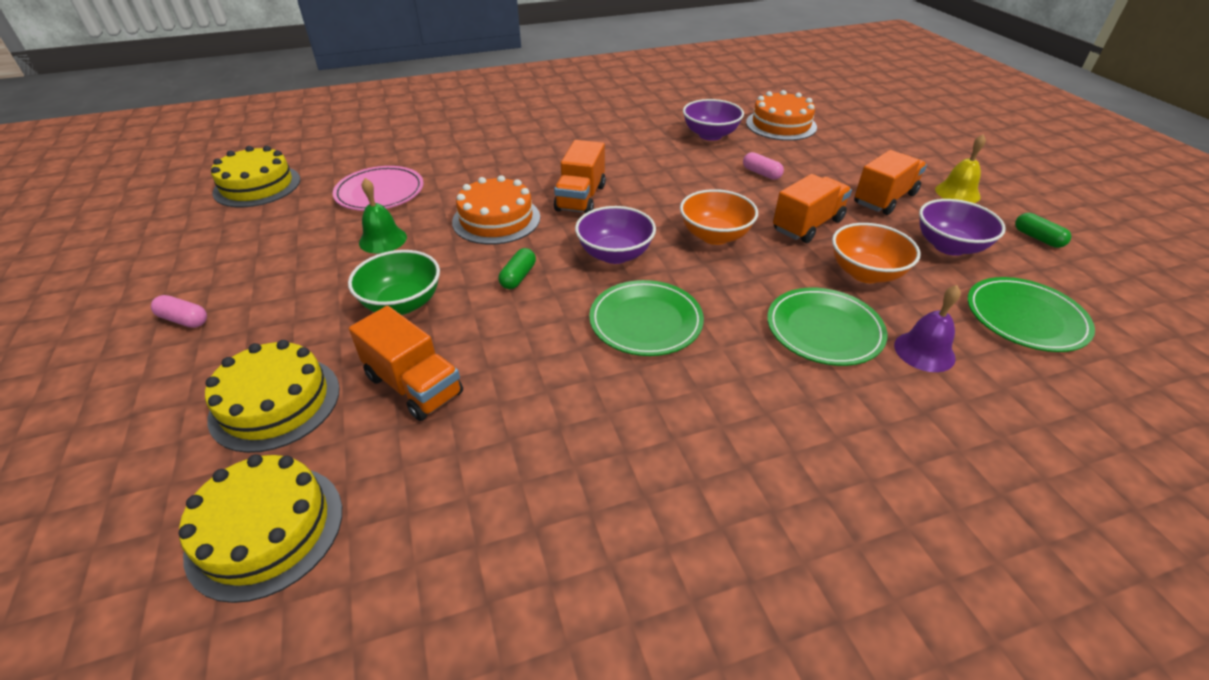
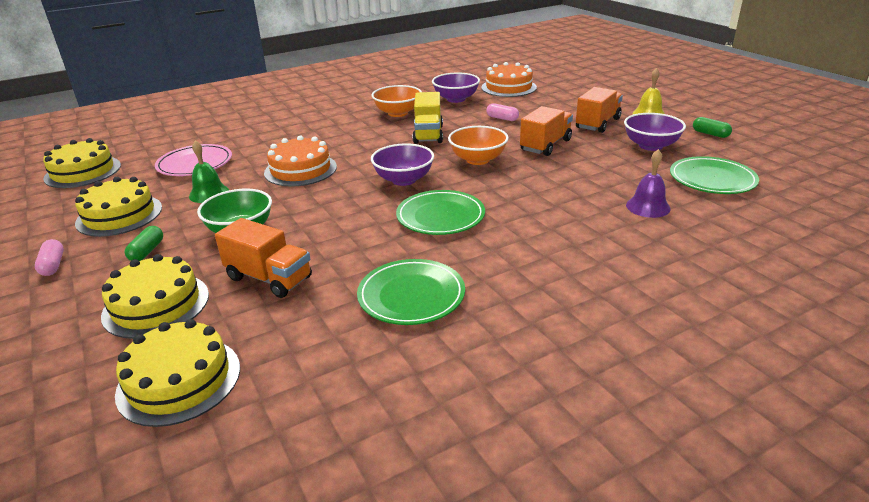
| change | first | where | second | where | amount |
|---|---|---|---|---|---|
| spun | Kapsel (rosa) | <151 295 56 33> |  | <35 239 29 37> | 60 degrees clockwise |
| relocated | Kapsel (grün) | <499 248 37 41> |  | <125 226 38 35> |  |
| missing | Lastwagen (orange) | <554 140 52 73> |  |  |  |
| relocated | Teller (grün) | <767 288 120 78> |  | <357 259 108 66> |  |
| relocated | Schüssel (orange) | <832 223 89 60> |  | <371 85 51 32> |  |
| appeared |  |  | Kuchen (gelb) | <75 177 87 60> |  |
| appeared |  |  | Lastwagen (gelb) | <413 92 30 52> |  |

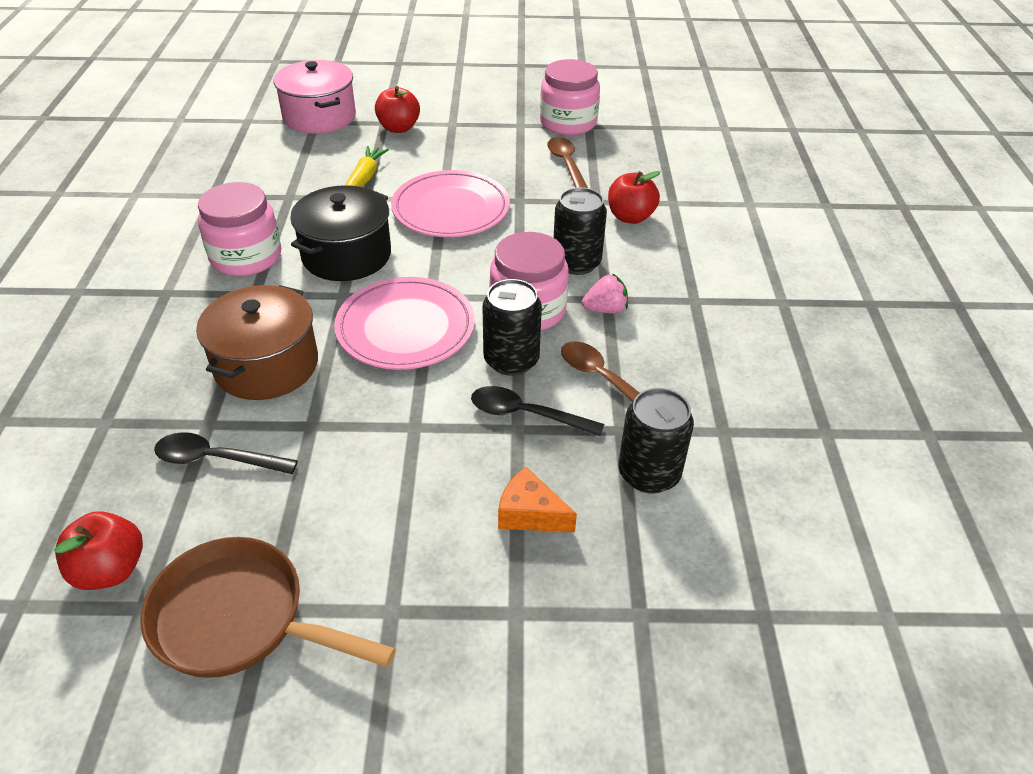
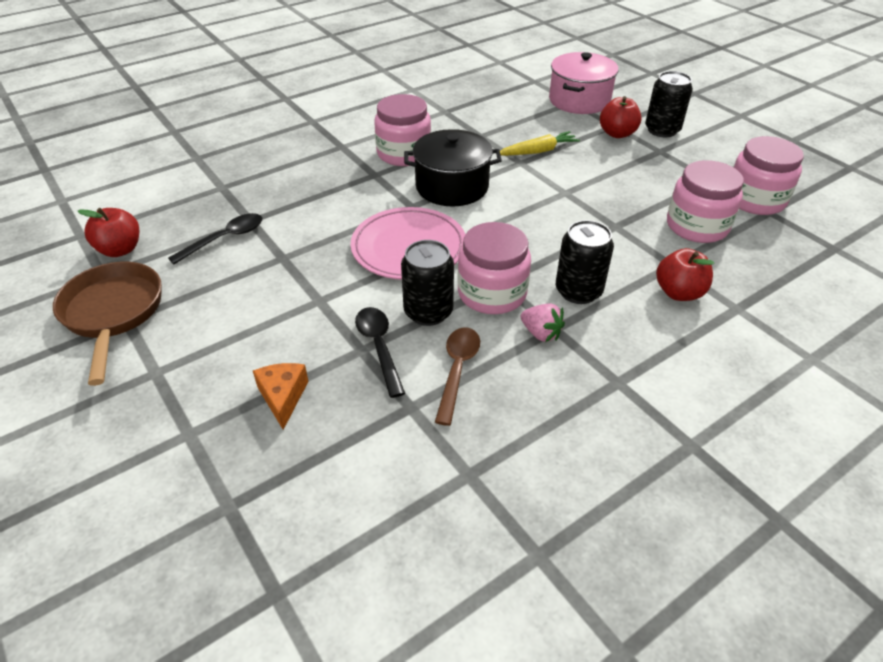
| change | first | where | second | where | amount |
|---|---|---|---|---|---|
| spun | Löffel (schwarz) | <154 432 144 42> |  | <168 213 94 51> | 75 degrees clockwise |
| missing | Kochtopf (braun) | <196 285 122 115> |  |  |  |
| missing | Teller (rosa) | <391 170 119 67> |  |  |  |
| exchanged | Löffel (braun) | <547 137 41 51> | Einmachglas (rosa) | <667 160 77 83> |  |
| relocated | Dose (schwarz) | <619 388 75 106> |  | <645 71 48 66> |  |

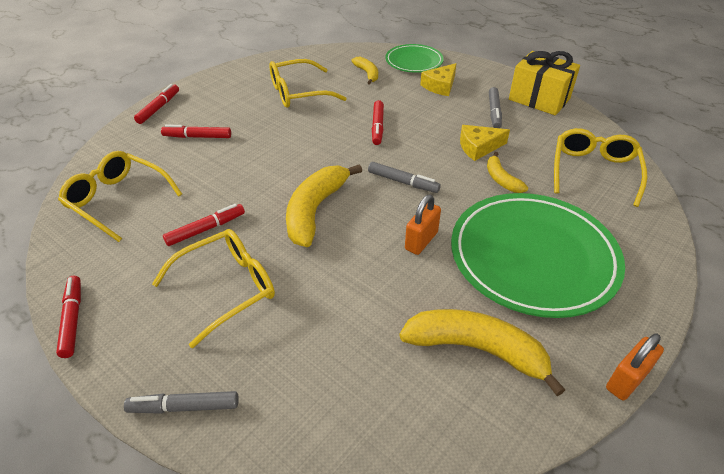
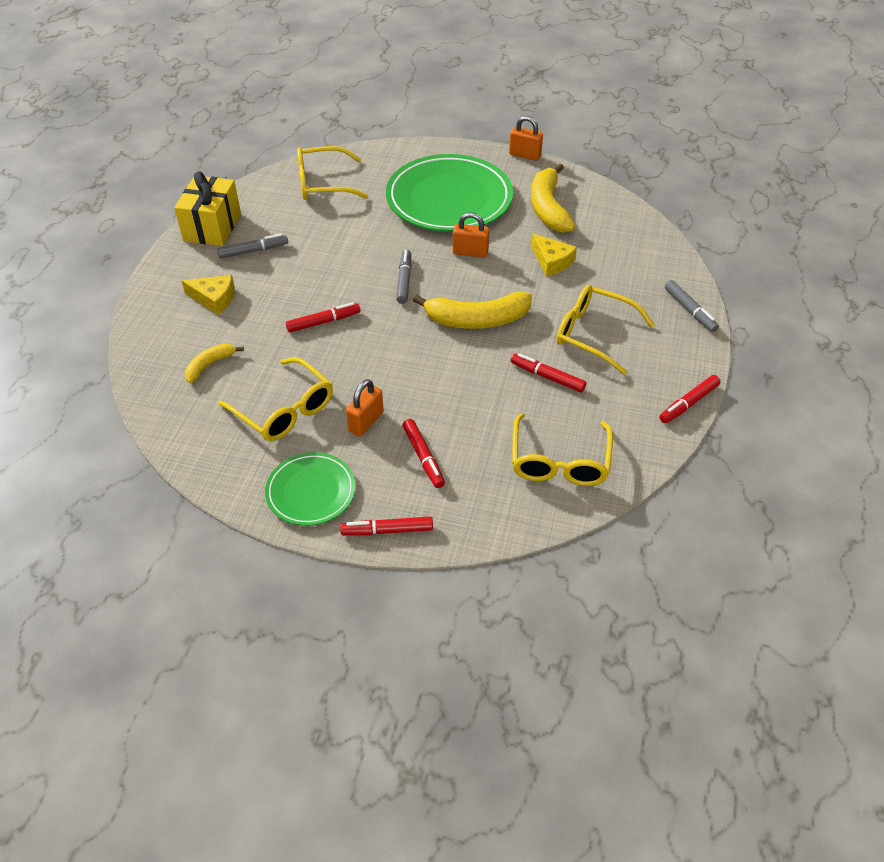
| change | first | where | second | where | amount |
|---|---|---|---|---|---|
| relocated | Teller (grün) | <385 44 59 29> |  | <265 452 91 74> |  |
| relocated | Käse (gelb) | <460 125 50 36> |  | <531 234 46 42> |  |
| missing | Banane (gelb) | <487 152 41 41> |  |  |  |
| appeared |  |  | Vorhängeschloss (orange) | <346 379 38 58> |  |

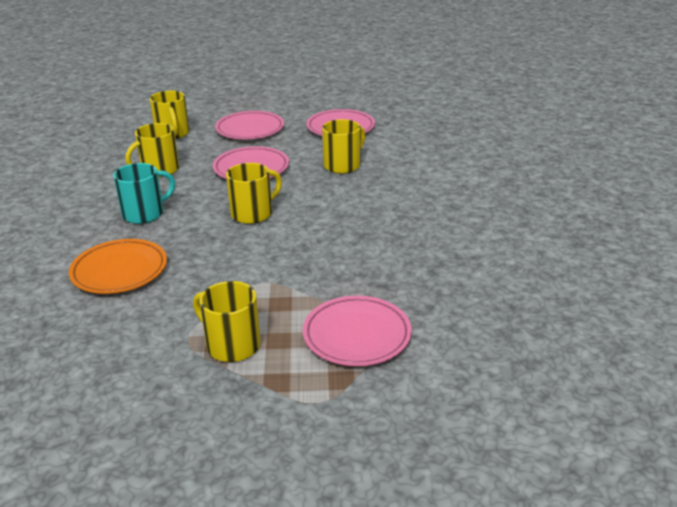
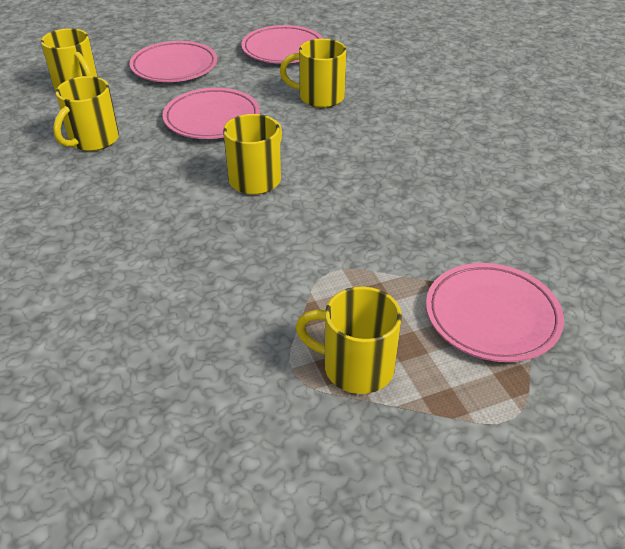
| change | first | where | second | where | amount |
|---|---|---|---|---|---|
| missing | Teller (orange) | <69 239 98 55> |  |  |  |
| missing | Tasse (türkis) | <113 163 62 61> |  |  |  |
| spun | Tasse (gelb) | <322 119 44 55> |  | <280 39 67 69> | 105 degrees counterclockwise |

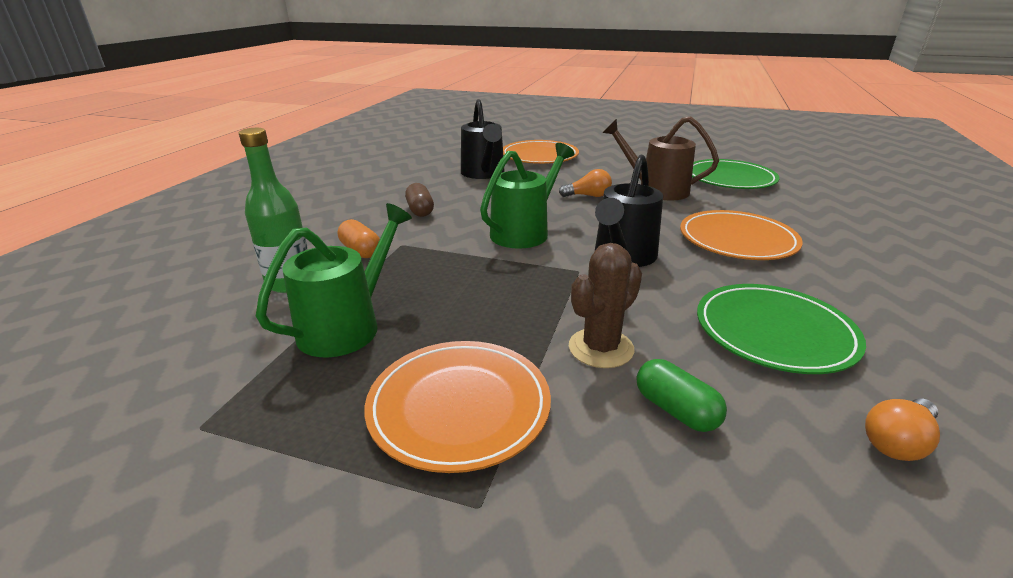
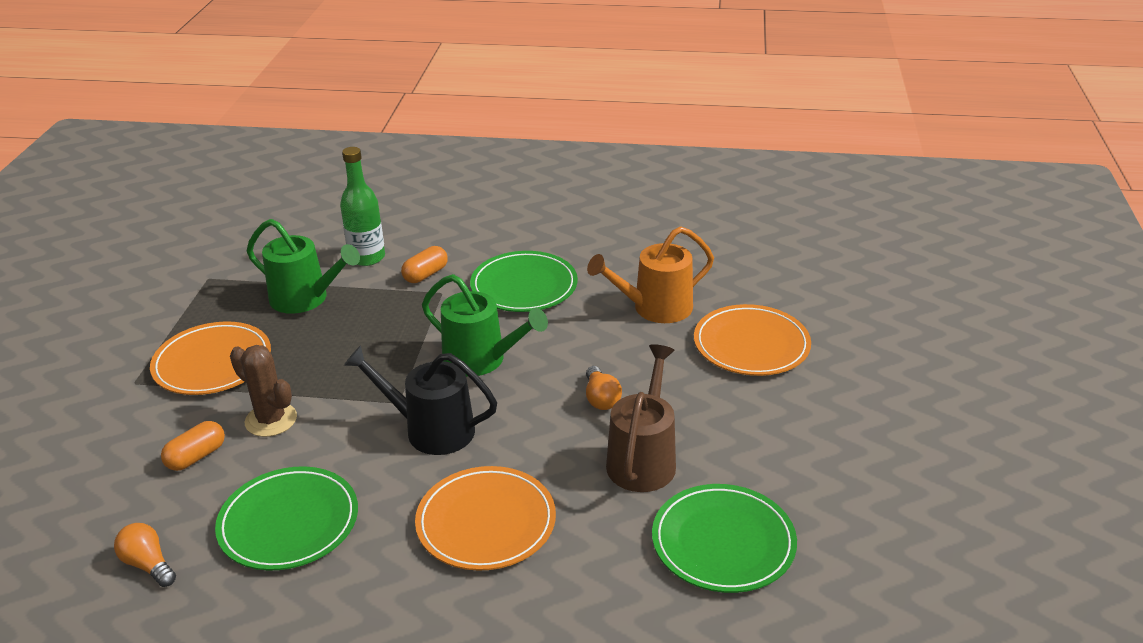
| change | first | where | second | where | amount |
|---|---|---|---|---|---|
| exchanged | Kapsel (braun) | <405 183 29 34> | Teller (grün) | <470 251 108 61> |  |
| colour | Gießkanne (schwarz) | <461 99 44 80> | Gießkanne (orange) | <587 226 127 97> |  |
| colour | Kapsel (grün) | <637 359 90 73> | Kapsel (orange) | <161 421 64 50> |  |

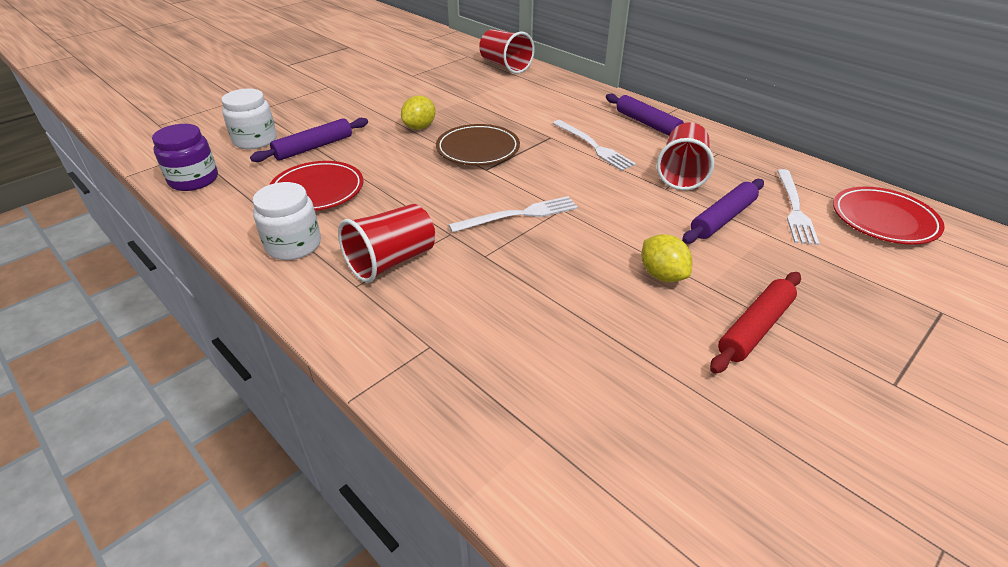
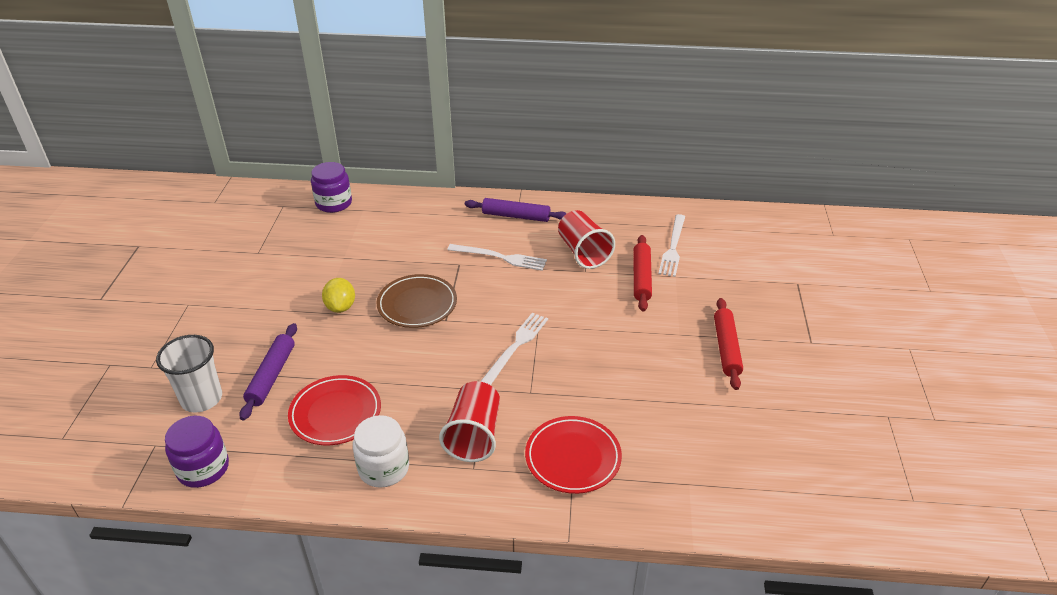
| change | first | where | second | where | amount |
|---|---|---|---|---|---|
| exchanged | Einmachglas (weiß) | <221 89 56 60> | Becher (weiß) | <156 335 66 77> |  |
| exchanged | Becher (rot) | <479 29 56 45> | Einmachglas (lila) | <311 162 41 51> |  |
| missing | Zitrone (gelb) | <641 234 51 48> |  |  |  |
| colour | Nudelholz (lila) | <682 179 82 65> | Nudelholz (rot) | <633 235 19 76> |  |
| spun | Gabel (weiß) | <777 169 43 76> |  | <658 214 27 63> | 45 degrees clockwise |
| relocated | Teller (rot) | <833 187 111 58> |  | <525 416 97 78> |  |

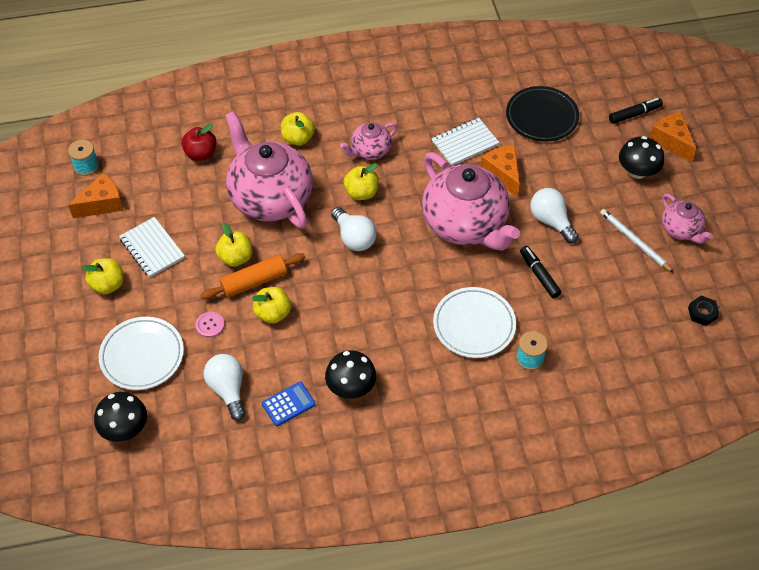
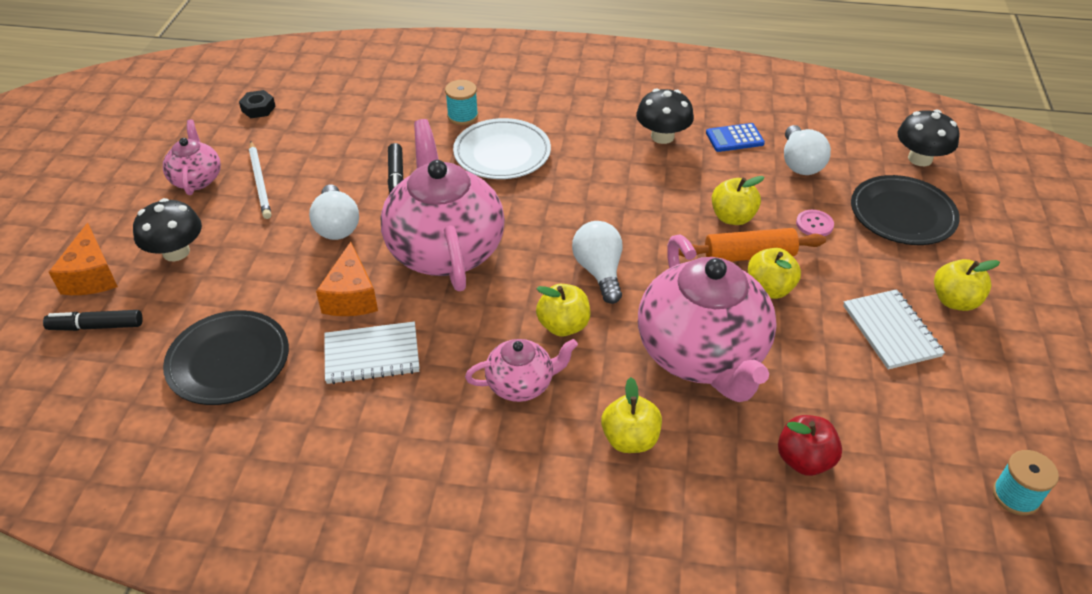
| change | first | where | second | where | amount |
|---|---|---|---|---|---|
| missing | Käse (orange) | <68 173 56 45> |  |  |  |
| colour | Teller (weiß) | <99 317 85 73> | Teller (schwarz) | <851 175 109 70> |  |

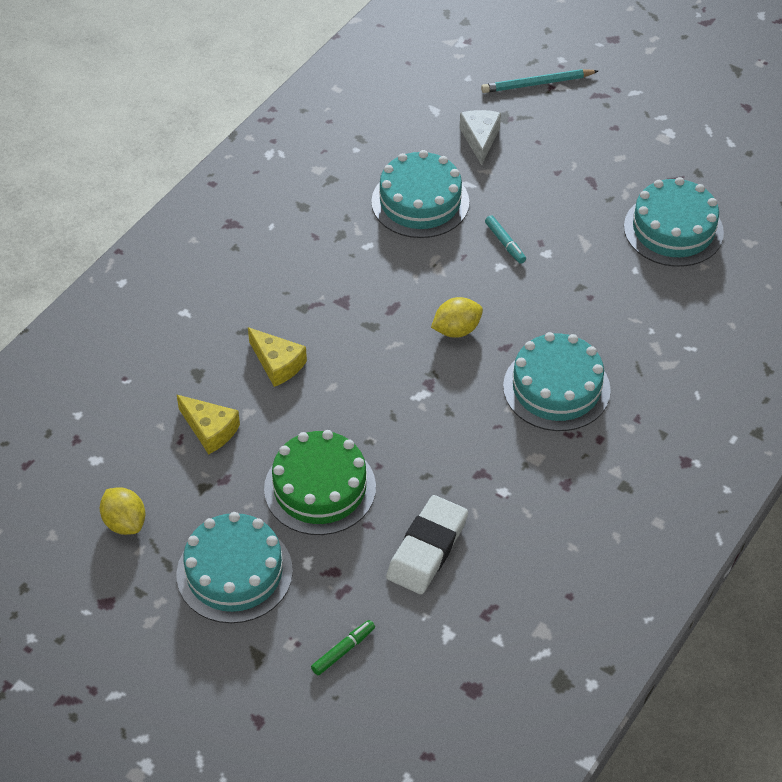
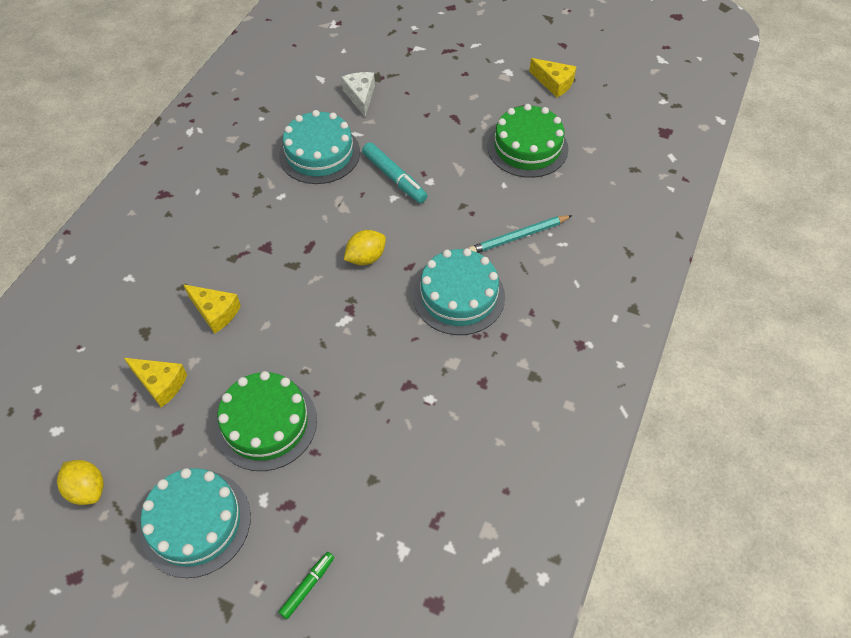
| change | first | where | second | where | amount |
|---|---|---|---|---|---|
| missing | Radiergummi (weiß) | <386 495 82 99> |  |  |  |
| relocated | Bleistift (türkis) | <481 69 117 24> |  | <468 215 105 38> |  |
| size | Filzstift (türkis) | <485 215 41 49> |  | <362 142 65 61> | x1.66 |
| colour | Kuchen (türkis) | <624 177 100 90> | Kuchen (grün) | <488 104 80 74> |  |
| appeared |  |  | Käse (gelb) | <529 58 47 40> |  |

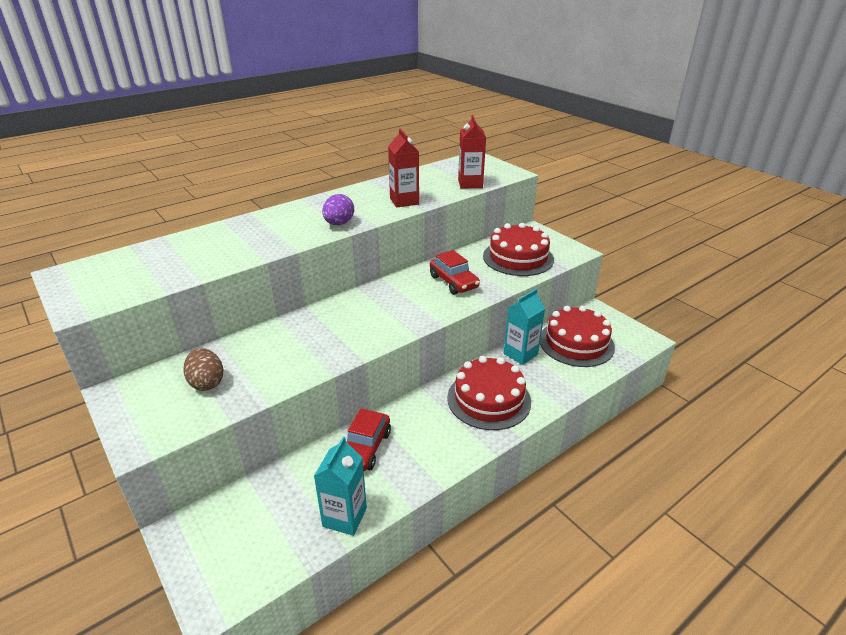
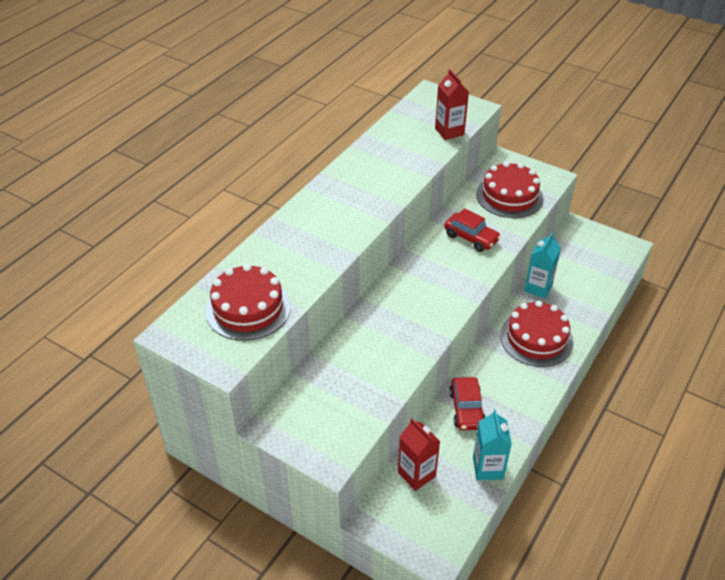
| change | first | where | second | where | amount |
|---|---|---|---|---|---|
| missing | Ei (braun) | <183 348 40 43> |  |  |  |
| missing | Ei (lila) | <322 194 32 31> |  |  |  |
| relocated | Getränkekarton (rot) | <388 129 31 78> |  | <398 418 42 73> |  |
| relocated | Kuchen (rot) | <540 306 75 61> |  | <205 264 86 77> |  |

